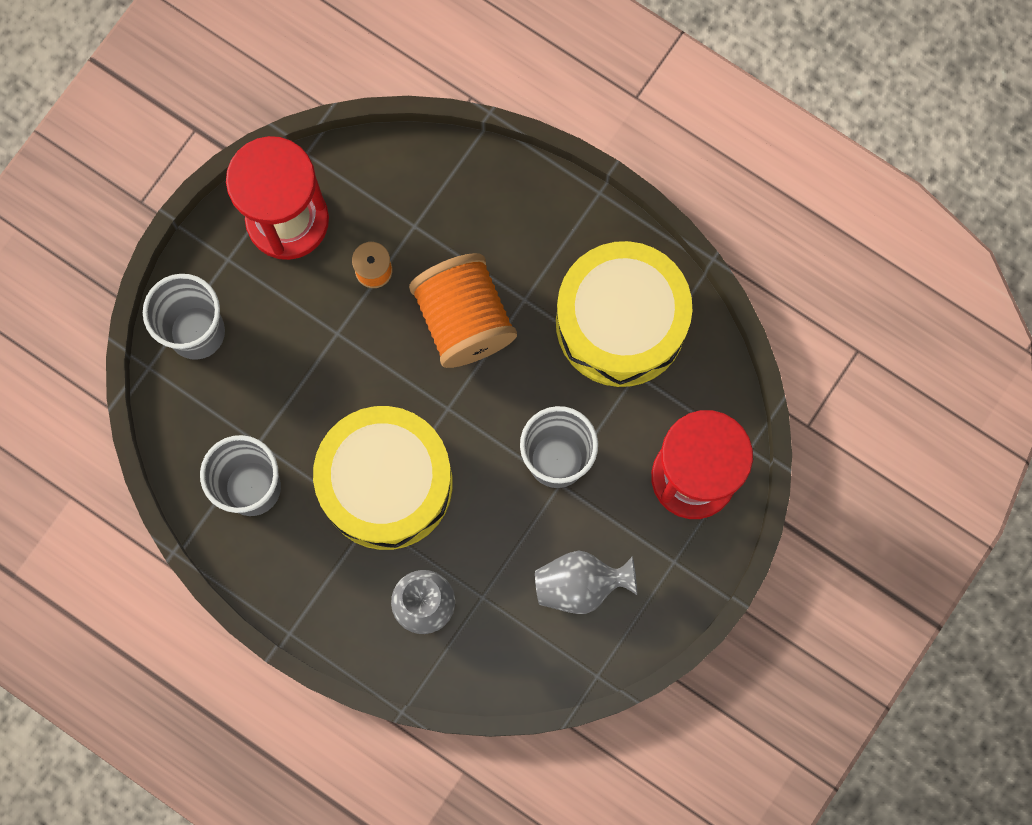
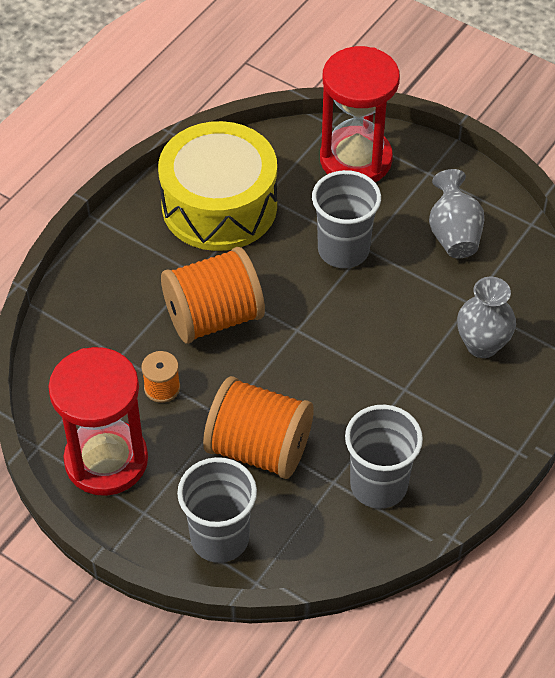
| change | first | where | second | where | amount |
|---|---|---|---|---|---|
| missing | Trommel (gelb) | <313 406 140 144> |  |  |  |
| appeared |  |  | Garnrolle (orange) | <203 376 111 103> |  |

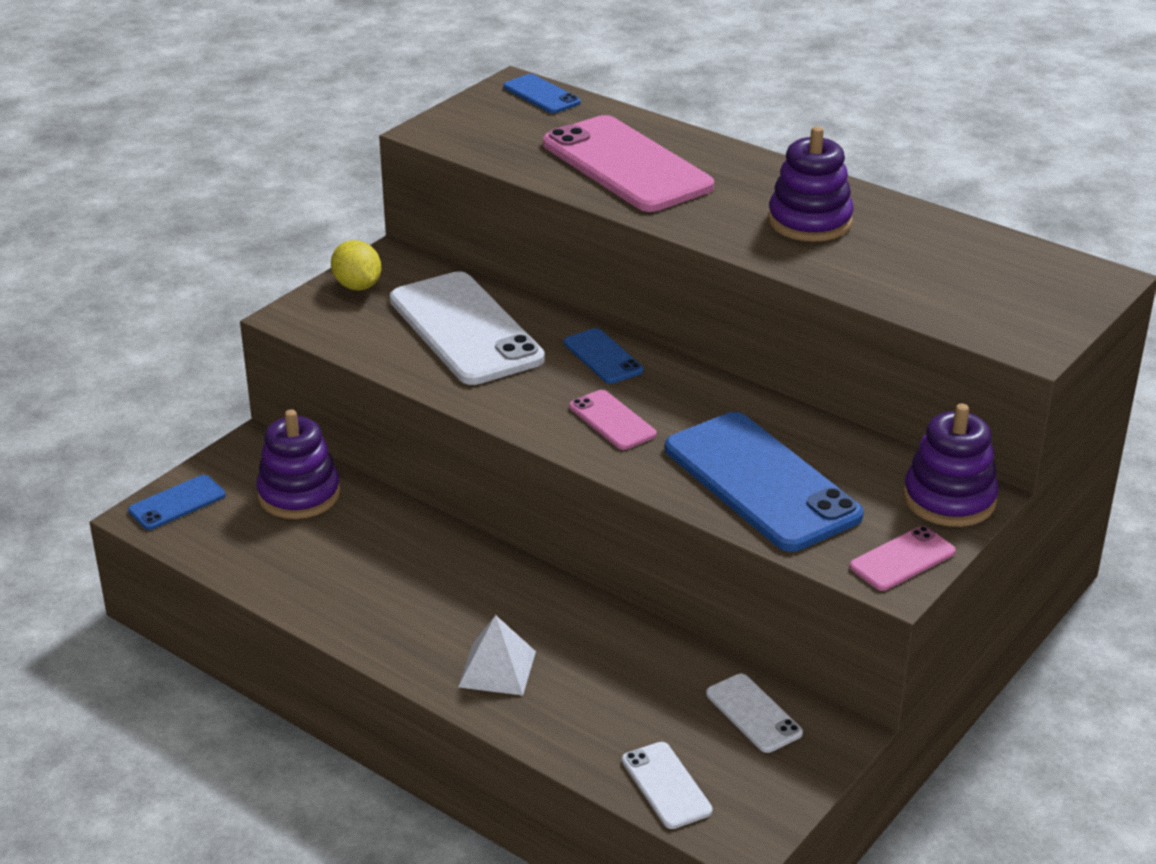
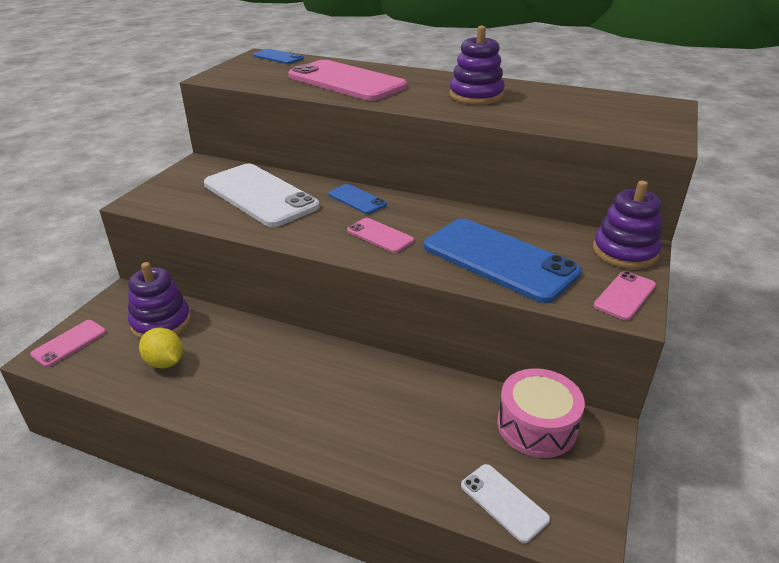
| change | first | where | second | where | amount |
|---|---|---|---|---|---|
| colour | Handy (blau) | <128 475 97 55> | Handy (rosa) | <30 320 76 47> |  |
| relocated | Zitrone (gelb) | <331 240 51 50> |  | <139 328 44 40> |  |
| missing | Pyramide (weiß) | <458 615 78 80> |  |  |  |
| exchanged | Handy (weiß) | <706 674 97 79> | Trommel (rosa) | <497 368 88 90> |  |

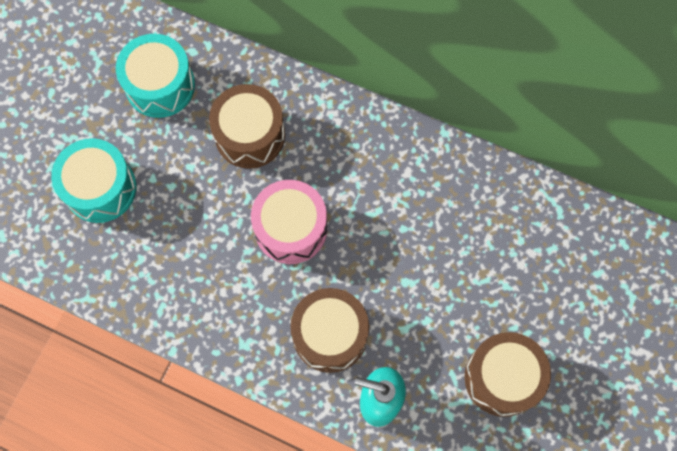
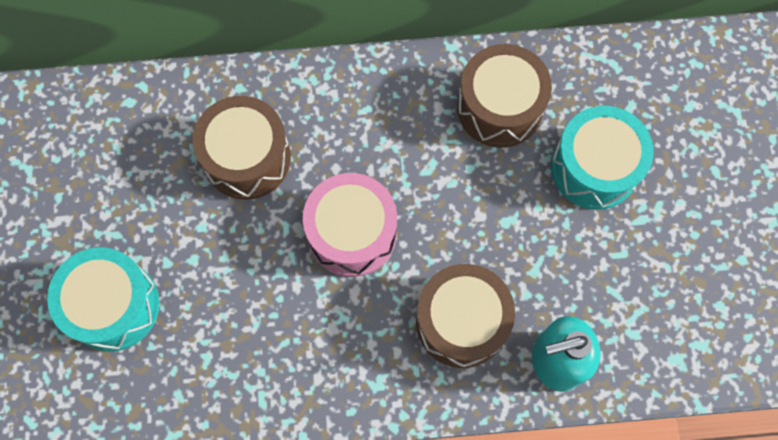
| change | first | where | second | where | amount |
|---|---|---|---|---|---|
| relocated | Trommel (türkis) | <116 34 79 84> |  | <551 106 103 104> |  |
| relocated | Trommel (braun) | <464 332 87 85> |  | <457 44 95 104> |  |

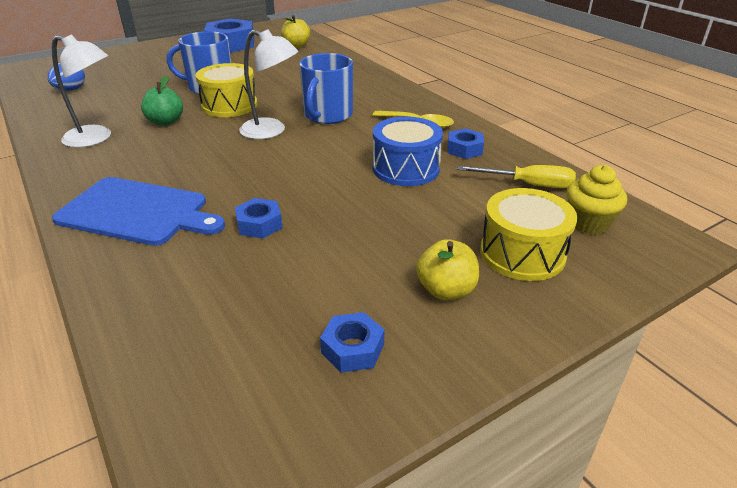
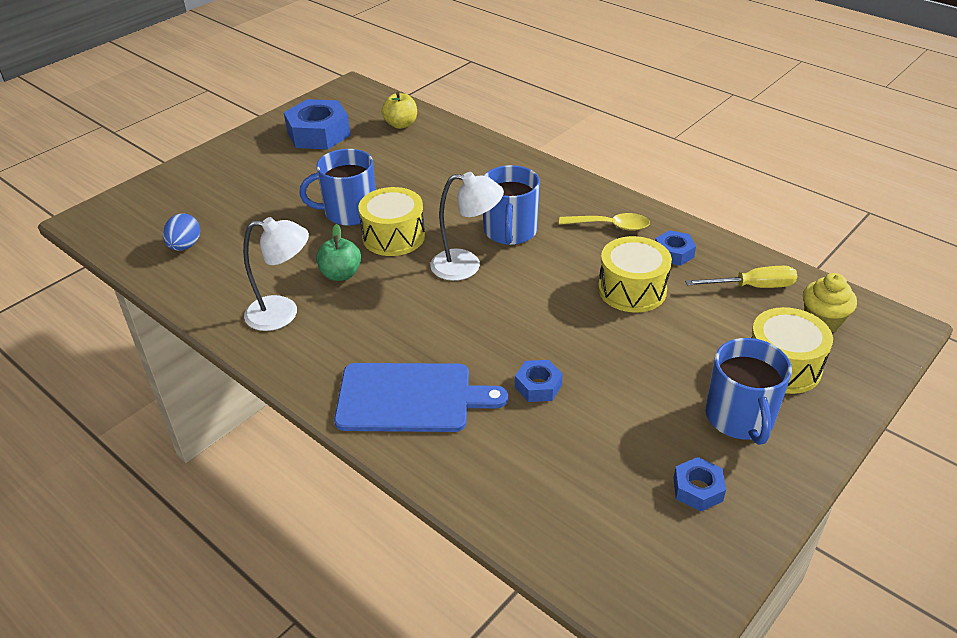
| change | first | where | second | where | amount |
|---|---|---|---|---|---|
| colour | Trommel (blau) | <373 116 70 70> | Trommel (gelb) | <598 236 74 76> |  |
| exchanged | Apfel (gelb) | <416 239 63 61> | Tasse (blau) | <705 338 87 107> |  |

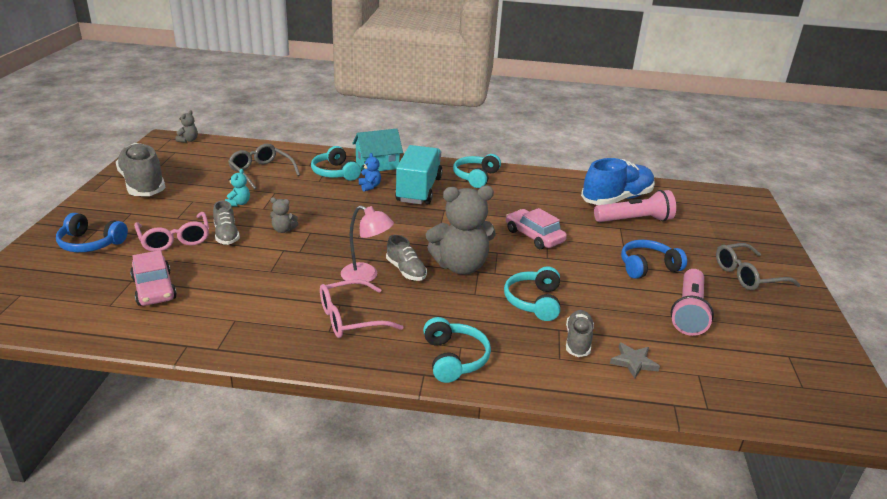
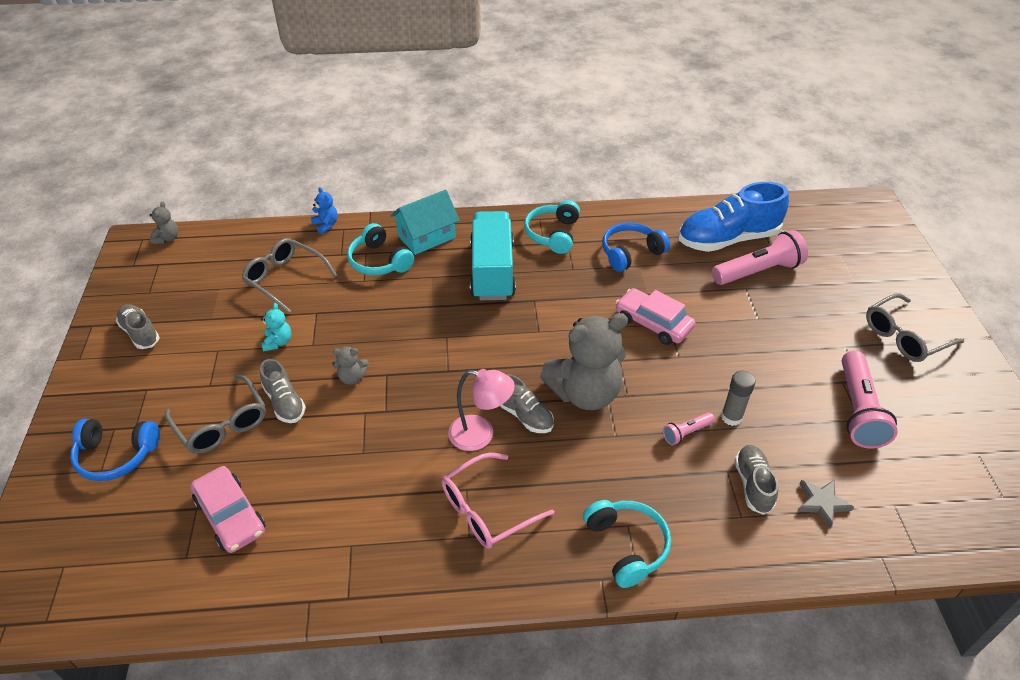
| change | first | where | second | where | amount |
|---|---|---|---|---|---|
| size | Schuh (grau) | <116 143 50 53> |  | <116 304 44 45> | x0.53 |
| colour | Brille (rosa) | <134 212 75 40> | Brille (grau) | <165 375 101 79> |  |
| relocated | Teddybär (blau) | <359 153 22 38> |  | <311 187 27 47> |  |
| exchanged | Kopfhörer (türkis) | <504 267 56 54> | Taschenlampe (rosa) | <663 412 52 33> |  |
| spun | Schuh (blau) | <581 158 74 47> |  | <678 182 111 70> | 150 degrees counterclockwise |
| relocated | Kopfhörer (blau) | <621 240 66 39> |  | <602 222 68 50> |  |
| appeared |  |  | Klebestift (grau) | <721 371 35 55> |  |

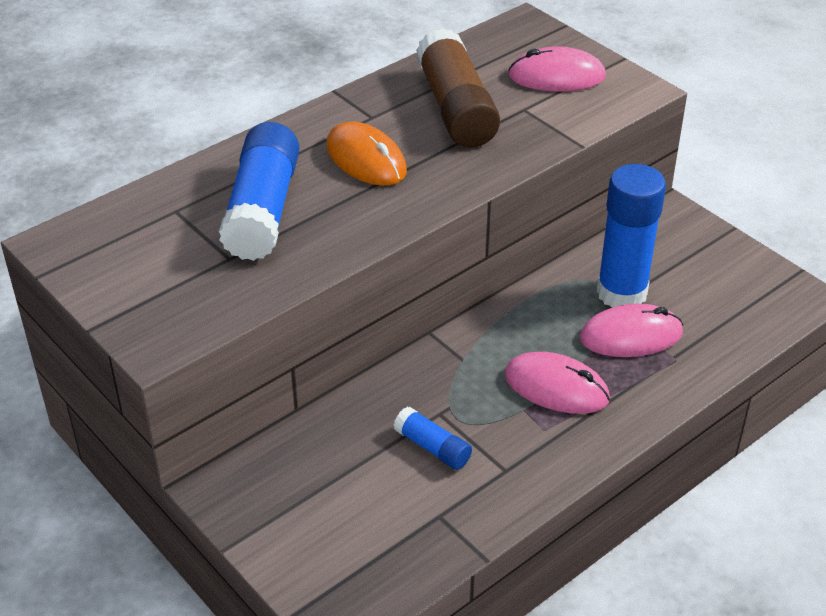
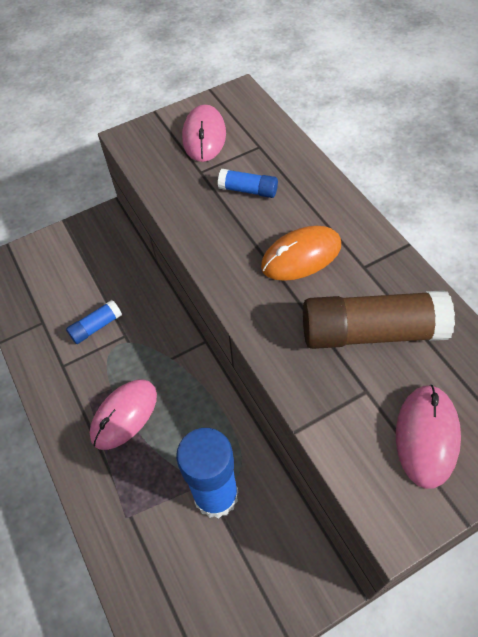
| change | first | where | second | where | amount |
|---|---|---|---|---|---|
| size | Klebestift (blau) | <219 122 80 139> |  | <218 169 60 29> | x0.49 |
| relocated | Computermaus (rosa) | <580 304 103 53> |  | <182 105 44 57> |  |

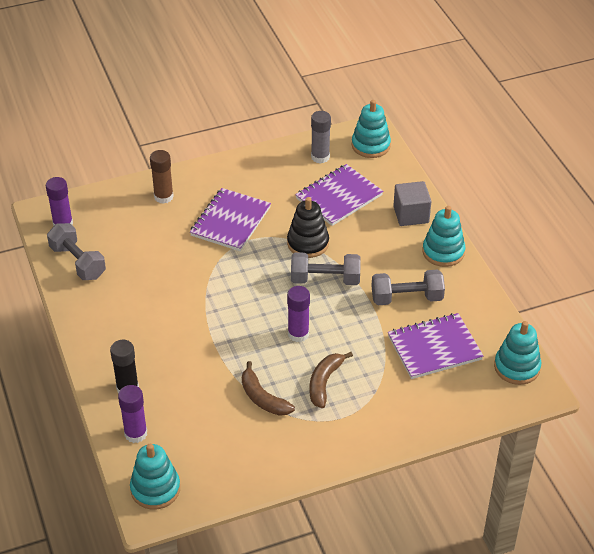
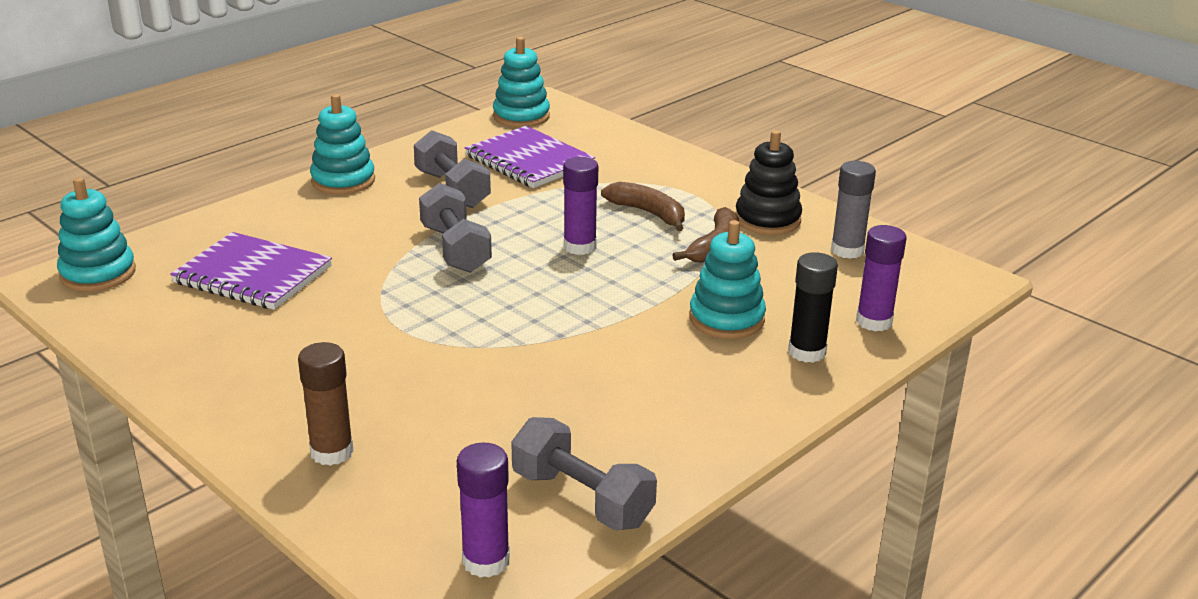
| change | first | where | second | where | amount |
|---|---|---|---|---|---|
| spun | Hantel (grau) | <47 223 59 57> |  | <511 417 146 113> | 75 degrees counterclockwise |
| relocated | Stapelspielzeug (türkis) | <130 444 50 66> |  | <689 220 77 119> |  |
| missing | Notizbuch (lila) | <190 188 81 63> |  |  |  |
| relocated | Stapelspielzeug (schwarz) | <287 197 42 61> |  | <735 130 67 105> |  |
| spun | Banane (braun) | <310 352 43 56> |  | <601 182 84 49> | 135 degrees counterclockwise |
| relocated | Klebestift (grau) | <311 111 20 53> |  | <831 161 45 98> |  |
| missing | Kubus (grau) | <393 181 38 45> |  |  |  |

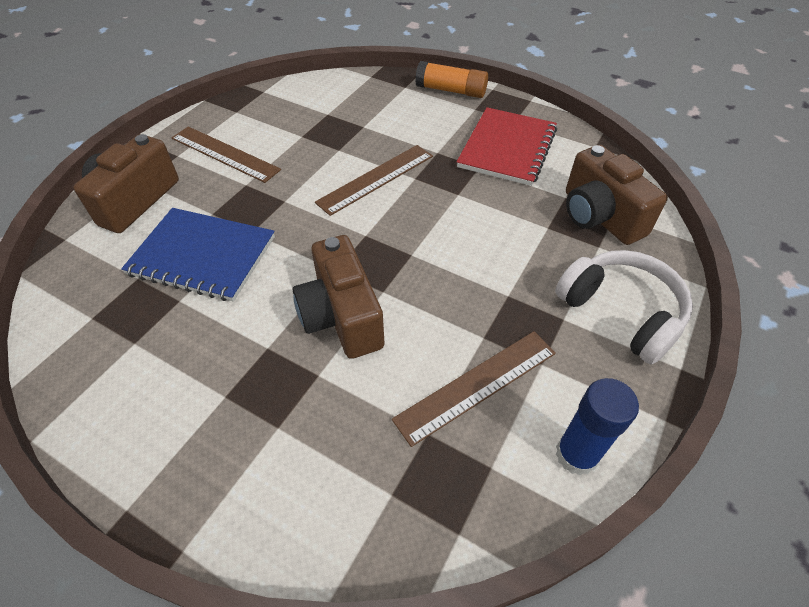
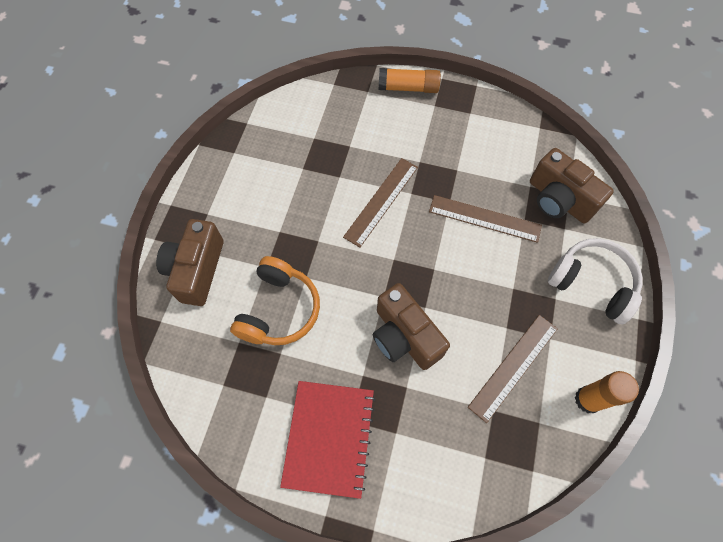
| change | first | where | second | where | amount |
|---|---|---|---|---|---|
| exchanged | Notizbuch (blau) | <121 208 154 93> | Kopfhörer (orange) | <230 256 90 89> |  |
| relocated | Lineal (braun) | <171 127 110 56> |  | <429 195 113 48> |  |
| relocated | Notizbuch (rot) | <457 107 100 79> |  | <280 381 96 118> |  |
| colour | Klebestift (blau) | <556 378 83 97> | Klebestift (orange) | <575 371 64 42> |  |

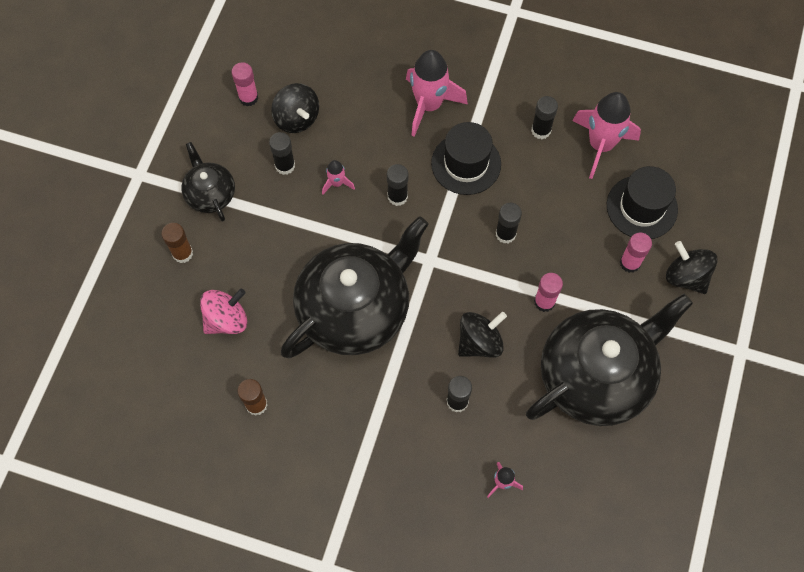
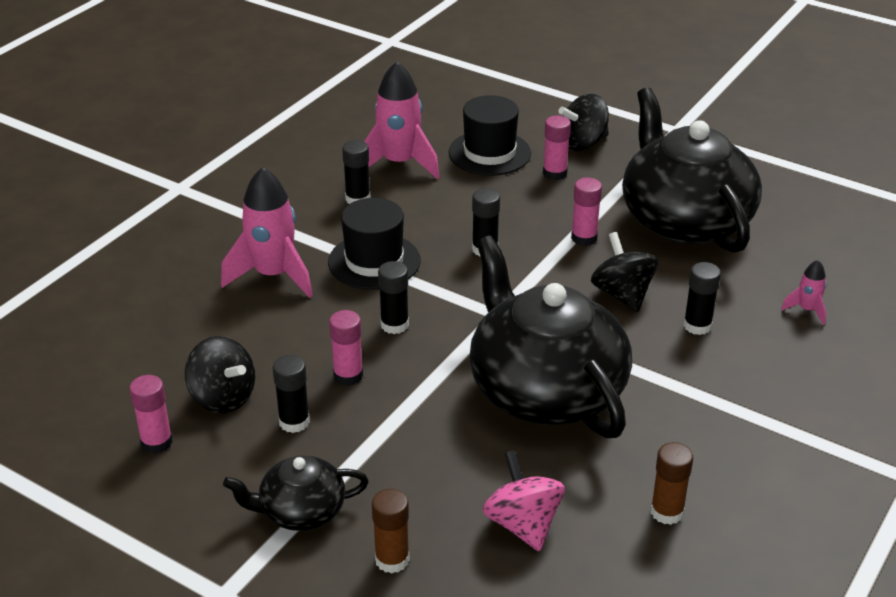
| change | first | where | second | where | amount |
|---|---|---|---|---|---|
| spun | Kreisel (schwarz) | <271 83 48 50> |  | <185 336 70 77> | 60 degrees clockwise |
| exchanged | Rakete (rosa) | <322 160 33 34> | Klebestift (rosa) | <329 310 34 76> |  |

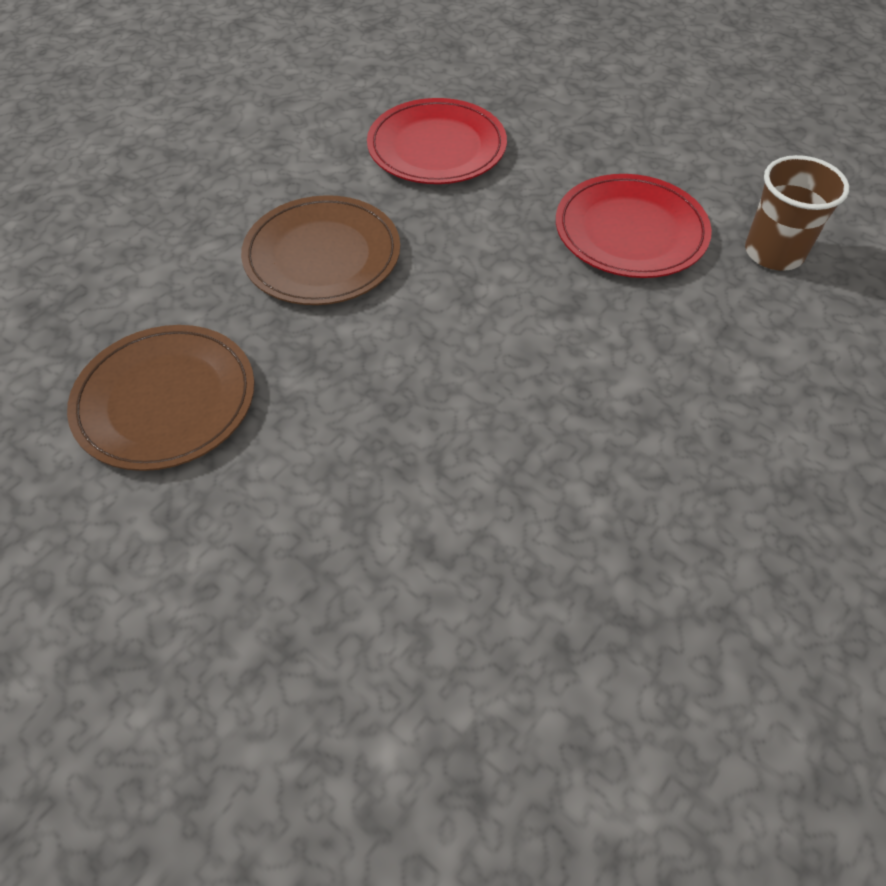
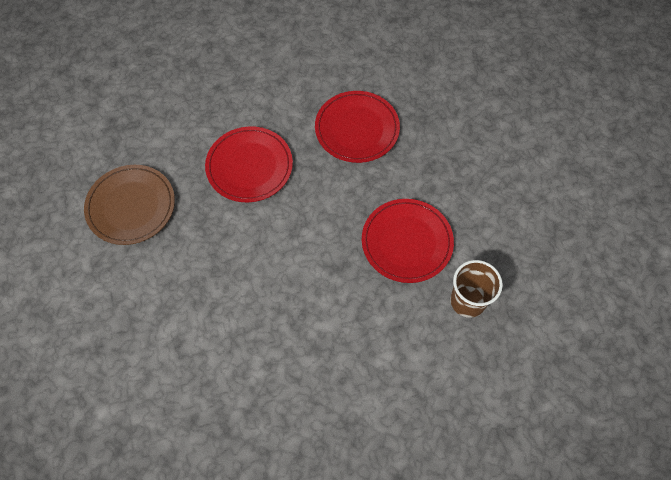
| change | first | where | second | where | amount |
|---|---|---|---|---|---|
| colour | Teller (braun) | <241 195 159 110> | Teller (rot) | <205 126 88 76> |  |

